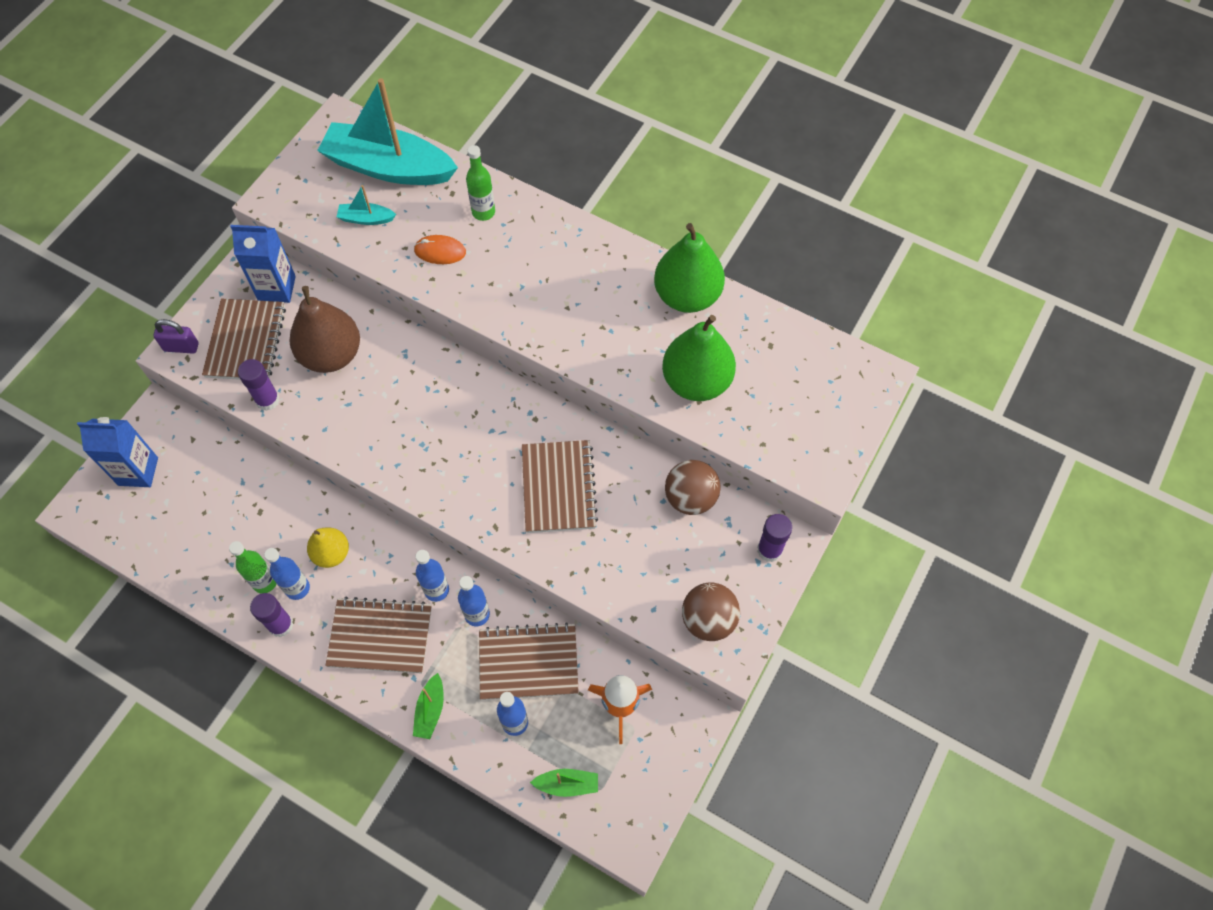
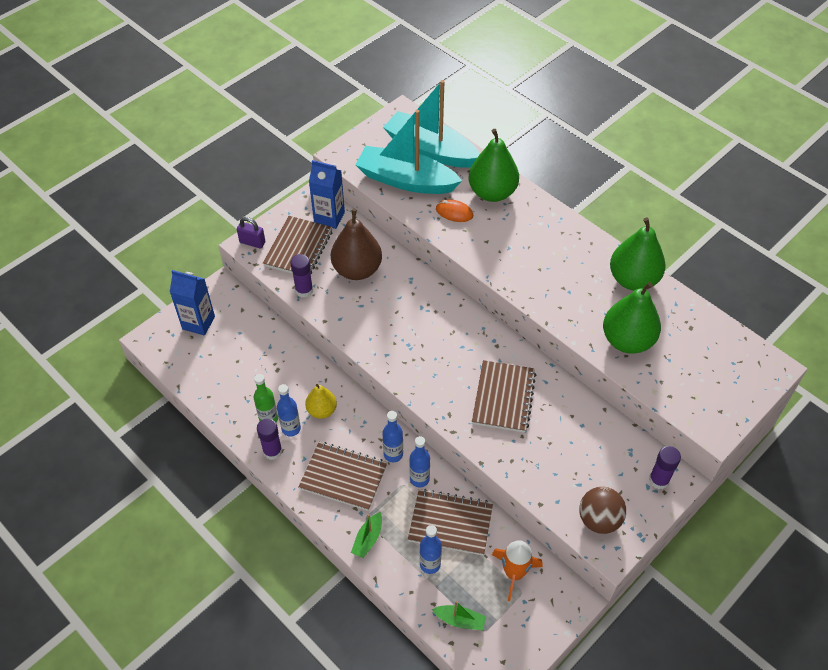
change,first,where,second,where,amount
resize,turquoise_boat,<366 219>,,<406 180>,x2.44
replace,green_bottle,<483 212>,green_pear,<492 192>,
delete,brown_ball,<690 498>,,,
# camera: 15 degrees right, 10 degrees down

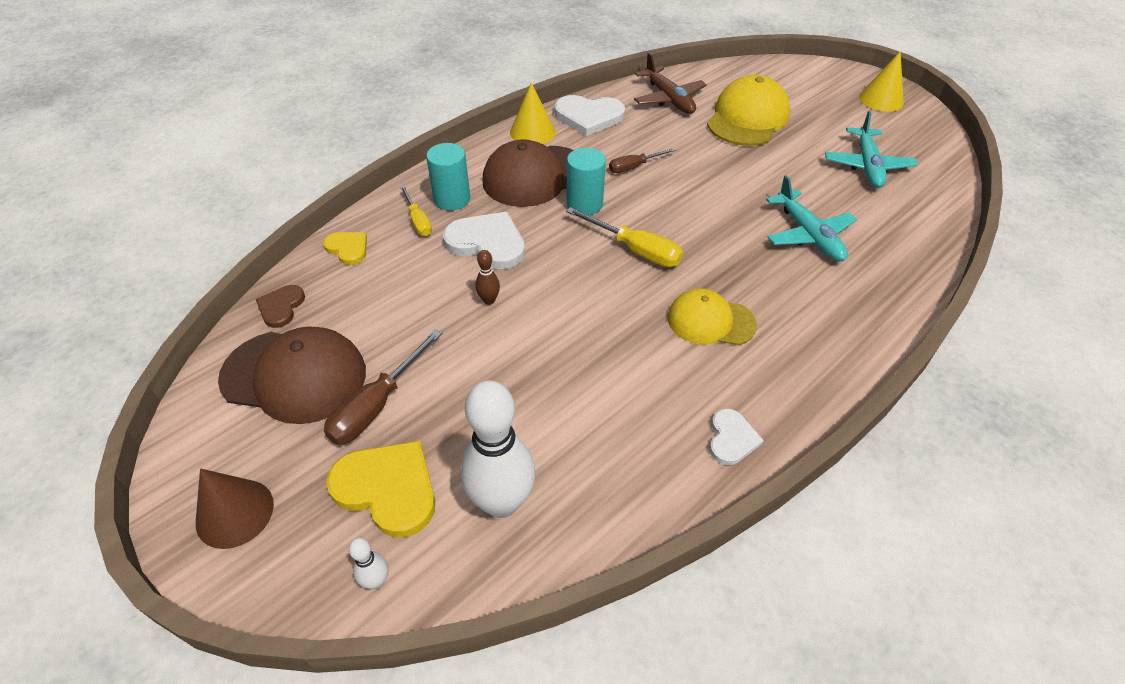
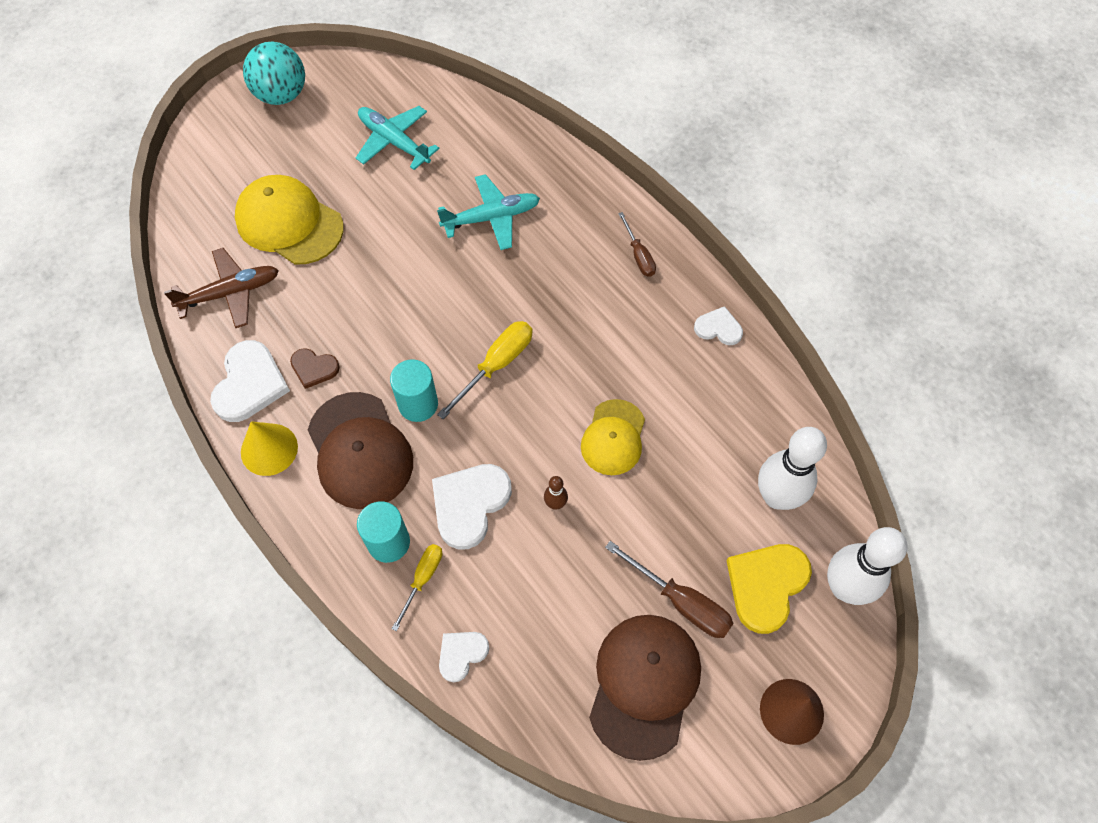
change,first,where,second,where,amount
replace,yellow_cone,<881 100>,turquoise_ball,<281 95>,
move,brown_heart,<281 307>,,<314 368>,
rotate,turquoise_plane,<867 165>,,<394 142>,150 degrees counterclockwise
rotate,yellow_screwdriver,<418 221>,,<423 579>,45 degrees counterclockwise
recolor,yellow_heart,<348 248>,white_heart,<461 654>,
move,yellow_cap,<710 321>,,<613 437>,
move,brown_screwdriver,<634 167>,,<639 255>,
resize,white_bowling_pin,<376 581>,,<844 587>,x2.30
# camera: 85 degrees left, 15 degrees up

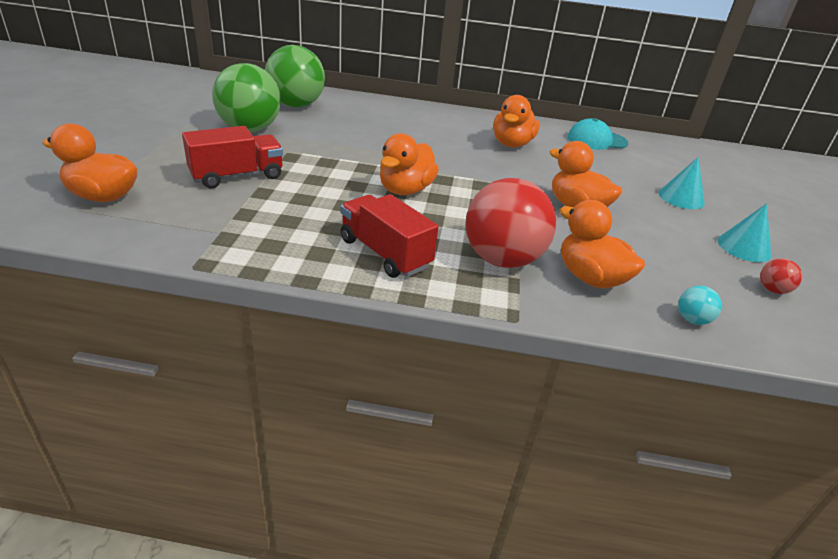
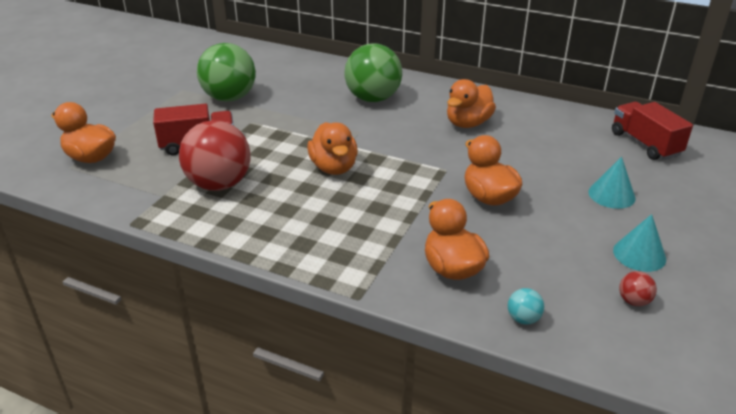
change,first,where,second,where,amount
move,red_ball,<502 260>,,<219 184>,
rotate,orange_duck,<405 190>,,<334 167>,60 degrees counterclockwise
move,green_ball,<296 105>,,<373 98>,
move,red_truck,<385 253>,,<645 144>,
delete,turquoise_cap,<596 140>,,,
# camera: 20 degrees right, 0 degrees up

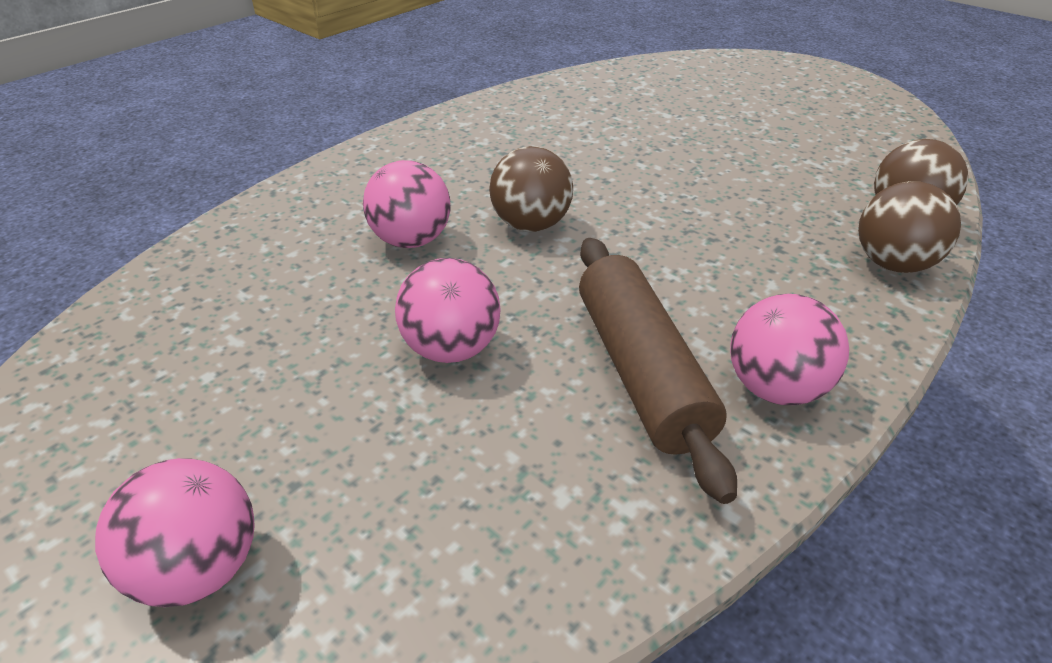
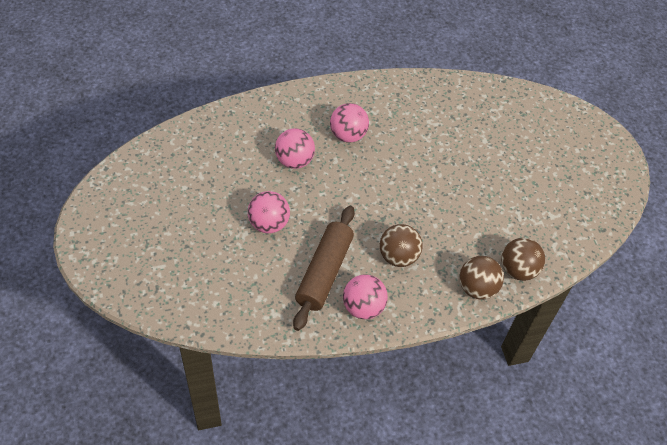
change,first,where,second,where,amount
move,pink_ball,<199 568>,,<348 135>,
move,brown_ball,<531 225>,,<398 256>,
# camera: 30 degrees right, 15 degrees up

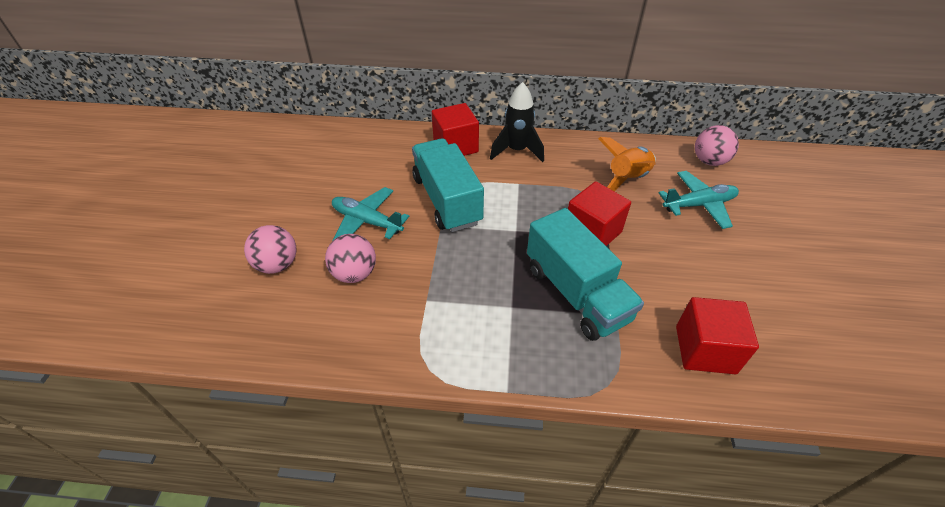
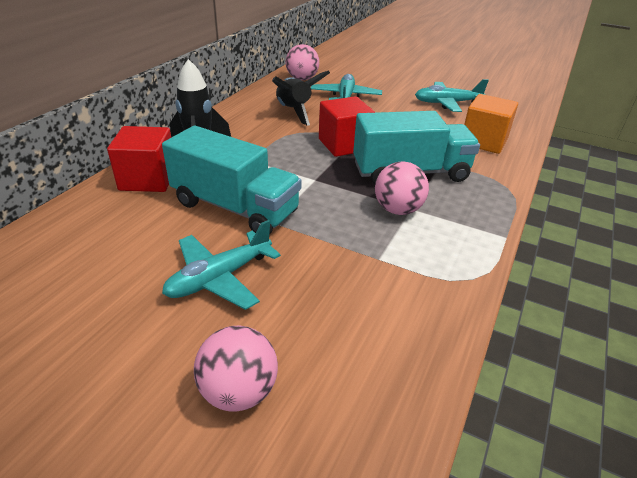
change,first,where,second,where,amount
rotate,turquoise_truck,<447 200>,,<235 208>,150 degrees counterclockwise
recolor,orange_rocket,<627 180>,black_rocket,<294 112>,
move,pink_ball,<355 274>,,<398 210>,
insert,,,turquoise_plane,<447 103>,
recolor,red_cube,<705 349>,orange_cube,<483 141>,
# camera: 70 degrees left, 10 degrees down

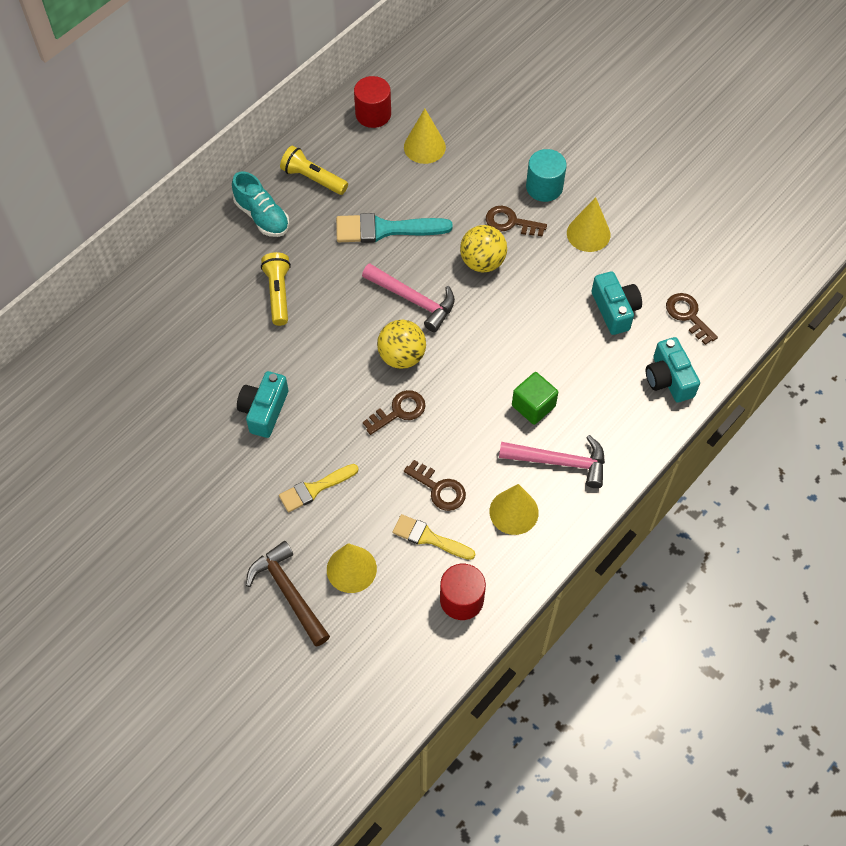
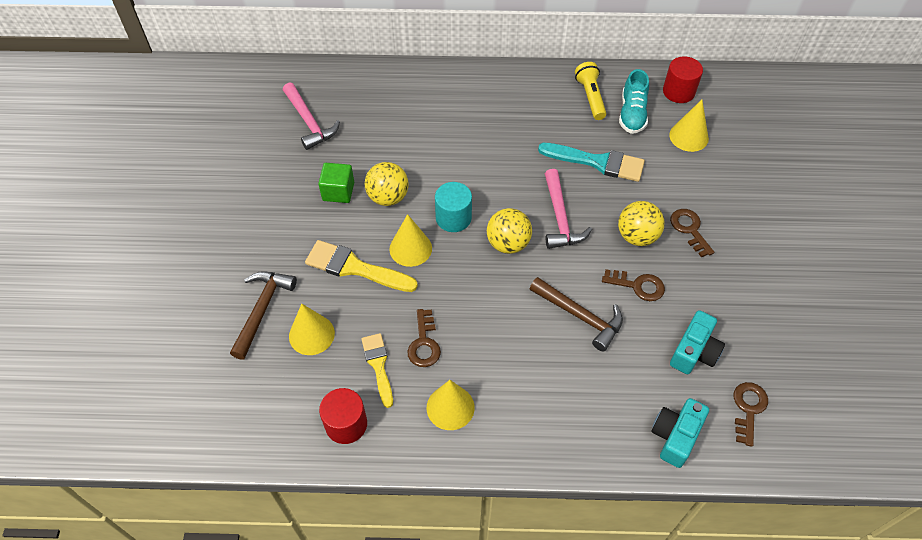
change,first,where,second,where,amount
move,pink_hammer,<560 462>,,<309 122>,
resize,yellow_brush,<315 489>,,<355 268>,x1.54
move,green_cube,<533 406>,,<338 191>,
replace,turquoise_camera,<264 410>,yellow_ball,<388 197>,
move,yellow_cone,<588 233>,,<410 248>,
move,turquoise_cylinder,<544 187>,,<453 218>,
insert,,,brown_hammer,<580 316>,
rotate,turquoise_brush,<385 229>,,<597 162>,150 degrees clockwise
move,brown_key,<399 411>,,<638 286>,
move,turquoise_shoe,<262 216>,,<632 114>,
delete,yellow_flashlight,<278 293>,,,
# camera: 50 degrees right, 5 degrees down

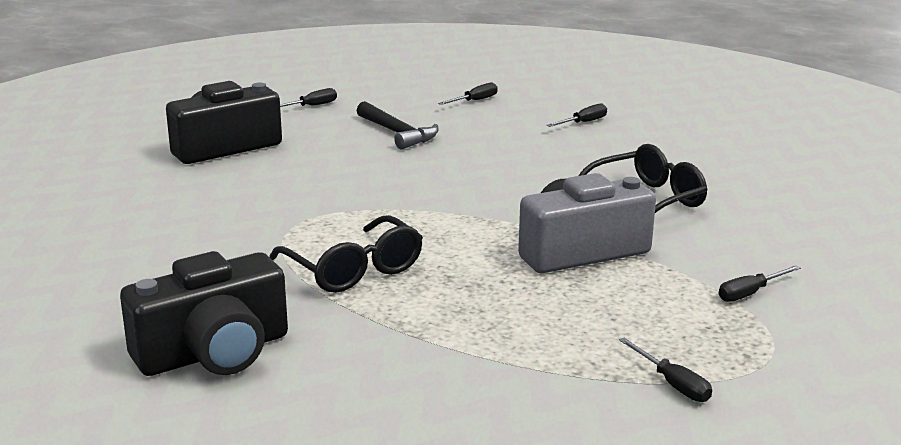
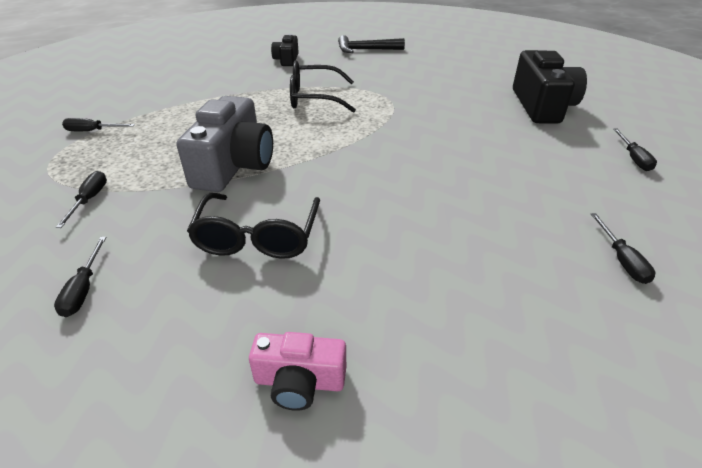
change,first,where,second,where,amount
move,black_screwdriver,<583 123>,,<84 289>,
insert,,,pink_camera,<299 381>,
resize,black_camera,<214 352>,,<287 60>,x0.54
move,black_hammer,<397 133>,,<366 50>,
# camera: 125 degrees right, 15 degrees up

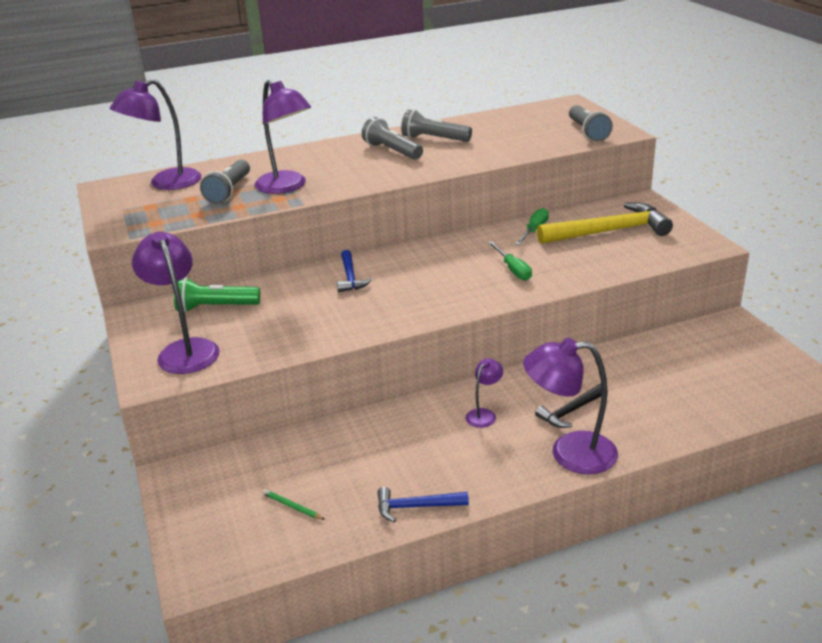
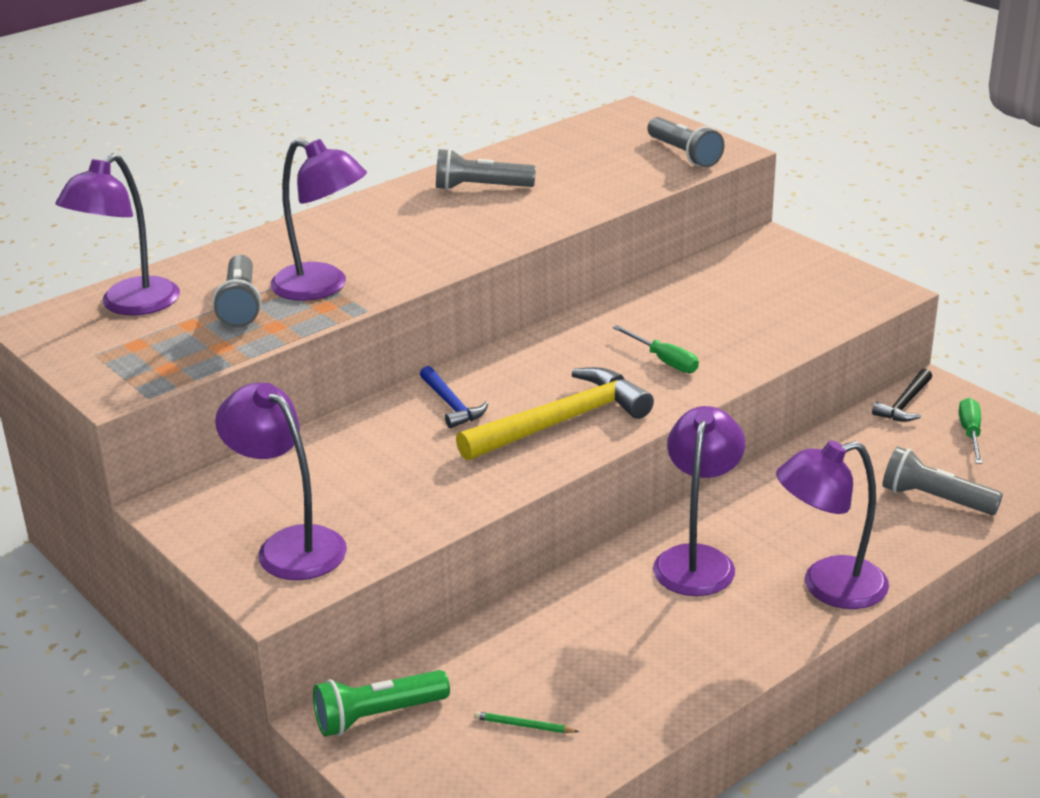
change,first,where,second,where,amount
move,green_flashlight,<215 307>,,<377 716>,
move,yellow_hammer,<609 231>,,<561 421>,
resize,purple_lamp,<484 414>,,<697 559>,x2.00
move,black_hammer,<570 411>,,<905 404>,
move,grey_flashlight,<392 151>,,<935 499>,
move,green_screwdriver,<534 230>,,<970 434>,
delete,blue_hammer,<416 507>,,,
# camera: 20 degrees left, 0 degrees up

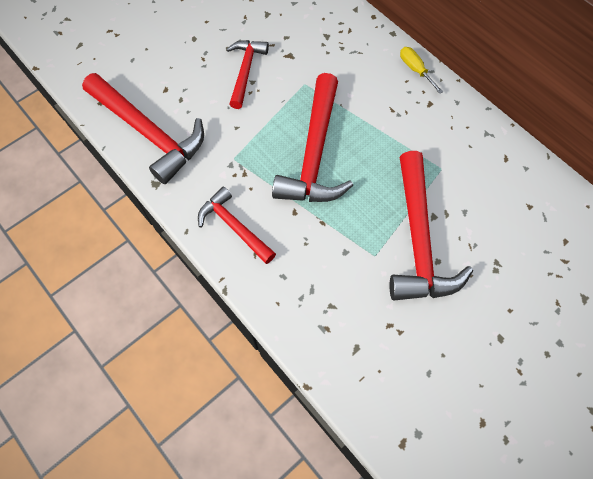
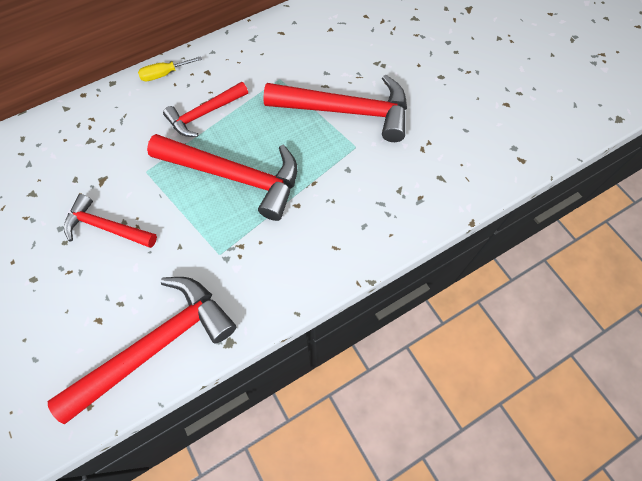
change,first,where,second,where,amount
move,red_hammer,<234 226>,,<204 114>,
# camera: 80 degrees left, 0 degrees up

